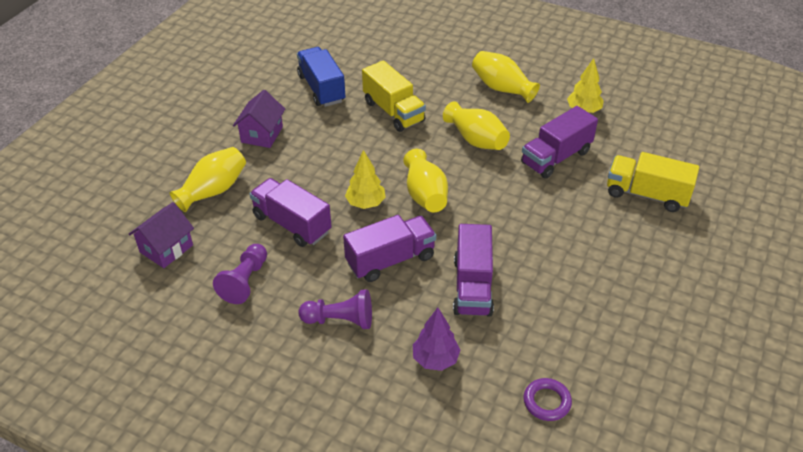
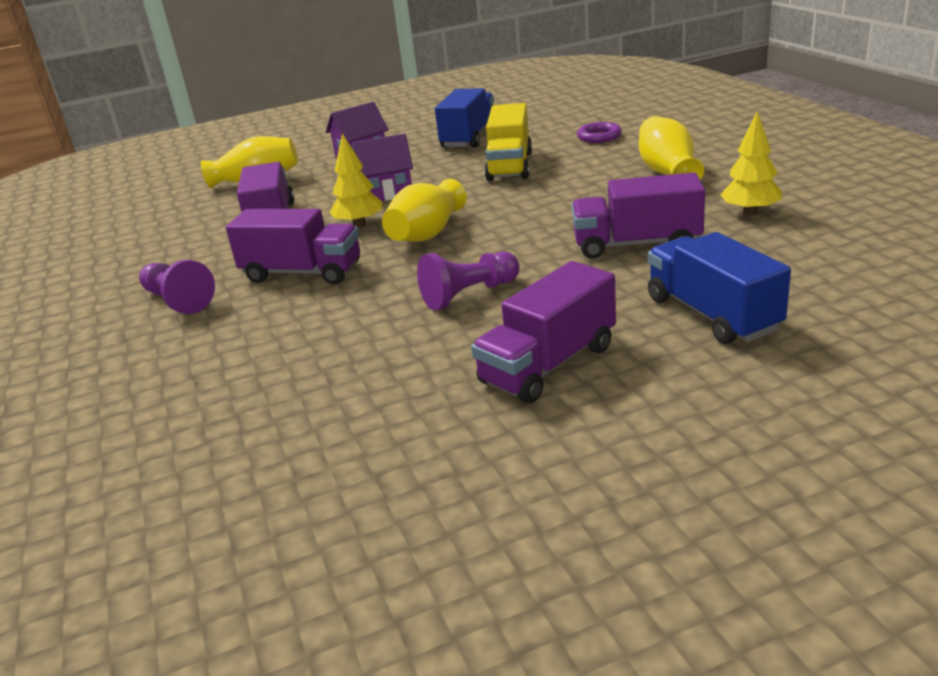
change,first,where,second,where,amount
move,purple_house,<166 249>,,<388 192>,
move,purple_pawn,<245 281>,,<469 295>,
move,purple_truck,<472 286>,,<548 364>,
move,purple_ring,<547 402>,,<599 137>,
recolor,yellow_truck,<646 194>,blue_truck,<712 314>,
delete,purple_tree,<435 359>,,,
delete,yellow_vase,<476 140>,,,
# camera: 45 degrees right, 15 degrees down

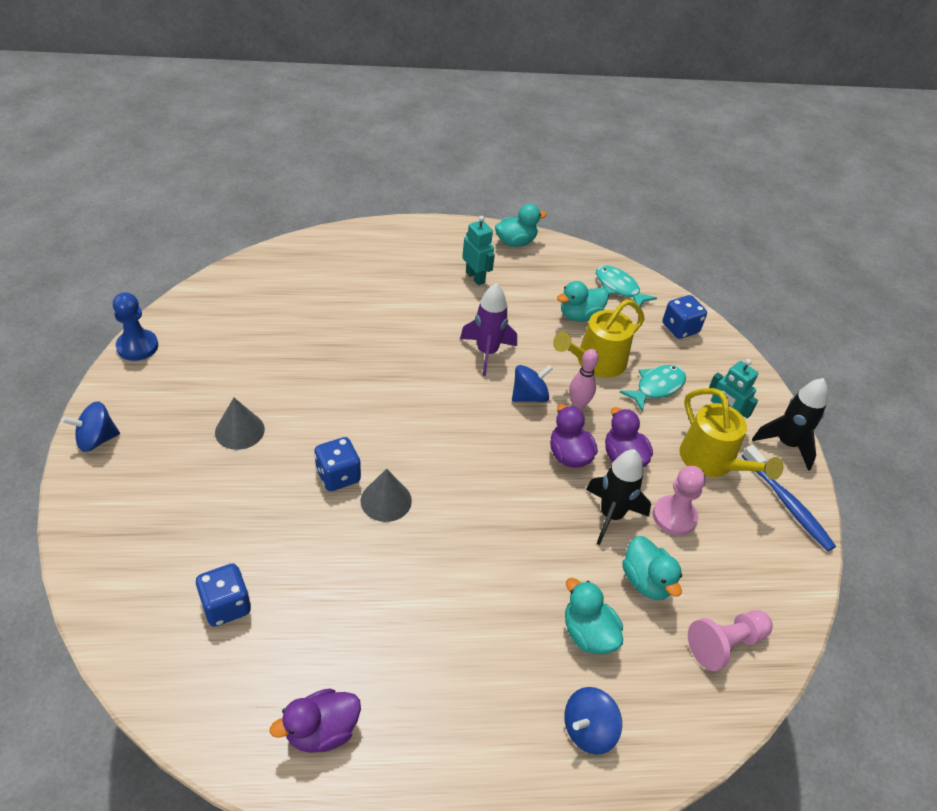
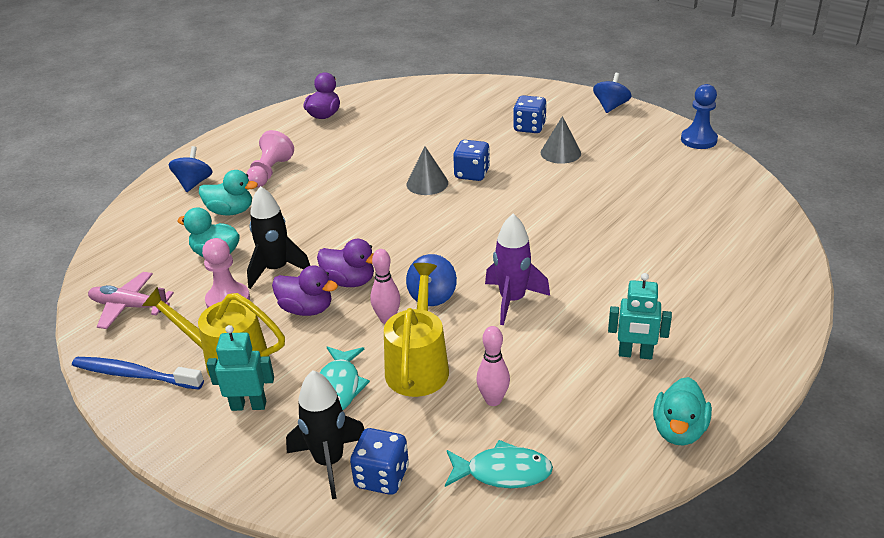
change,first,where,second,where,amount
insert,,,pink_plane,<129 306>,
move,pink_pawn,<725 644>,,<270 172>,
move,black_rocket,<786 444>,,<329 462>,
replace,turquoise_duck,<580 316>,pink_bowling_pin,<493 400>,
move,blue_dice,<226 606>,,<529 127>,
# camera: 140 degrees right, 10 degrees down

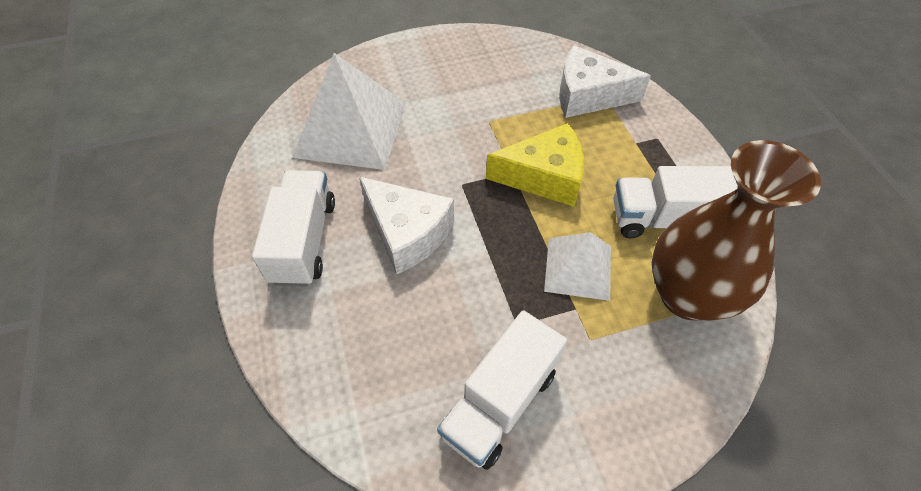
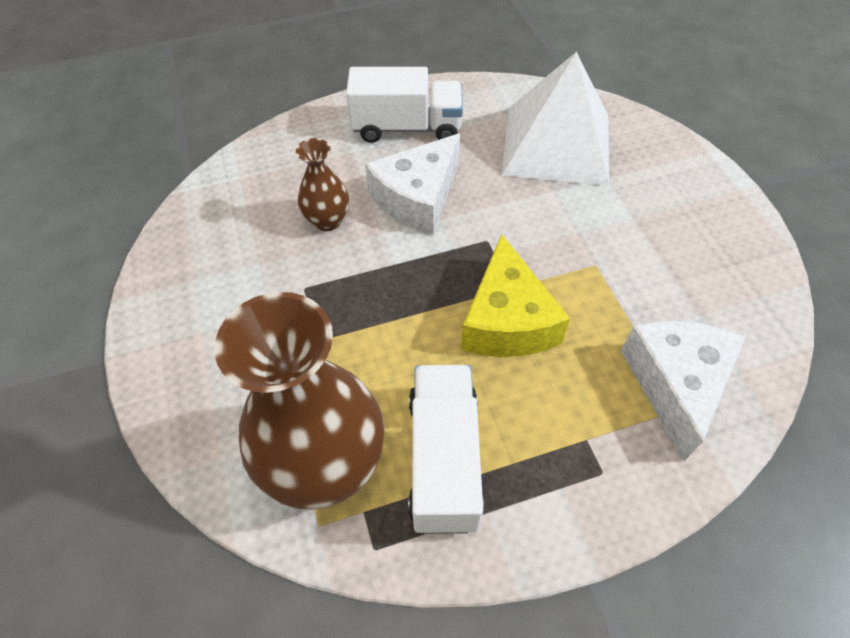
change,first,where,second,where,amount
insert,,,brown_vase,<327 220>,
delete,white_truck,<500 402>,,,
delete,white_pyramid,<578 268>,,,
# camera: 90 degrees right, 0 degrees up

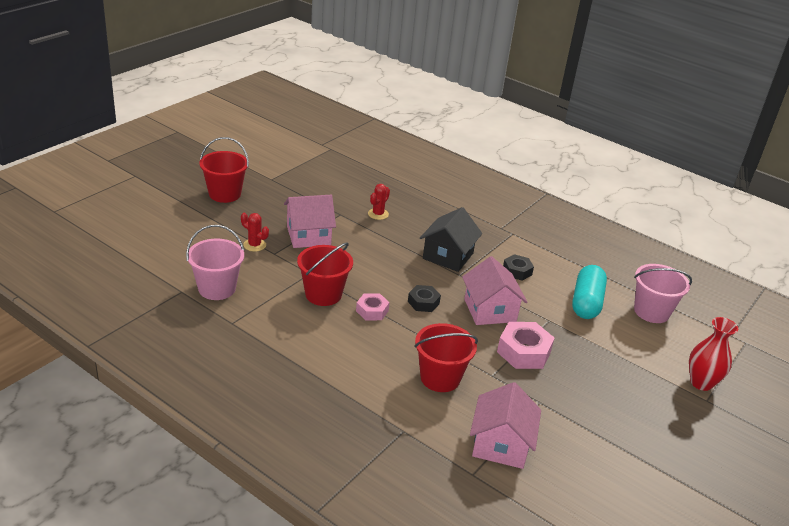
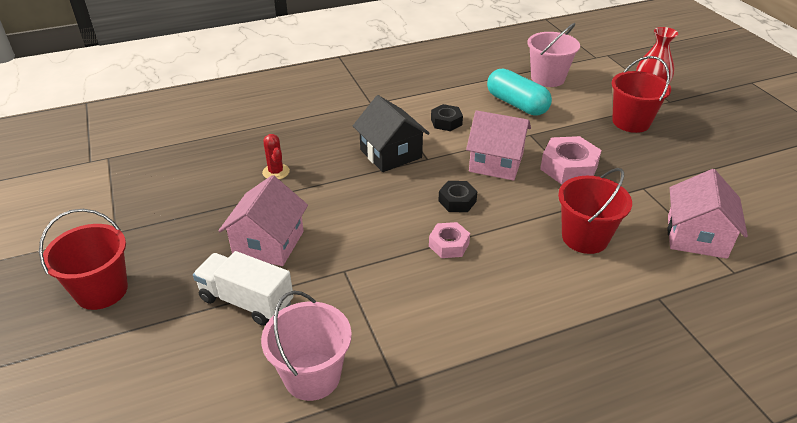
change,first,where,second,where,amount
replace,red_cactus,<254 245>,white_truck,<246 301>,
move,red_bucket,<323 294>,,<631 122>,
rotate,pink_house,<500 444>,,<696 236>,60 degrees clockwise
# camera: 55 degrees left, 5 degrees up

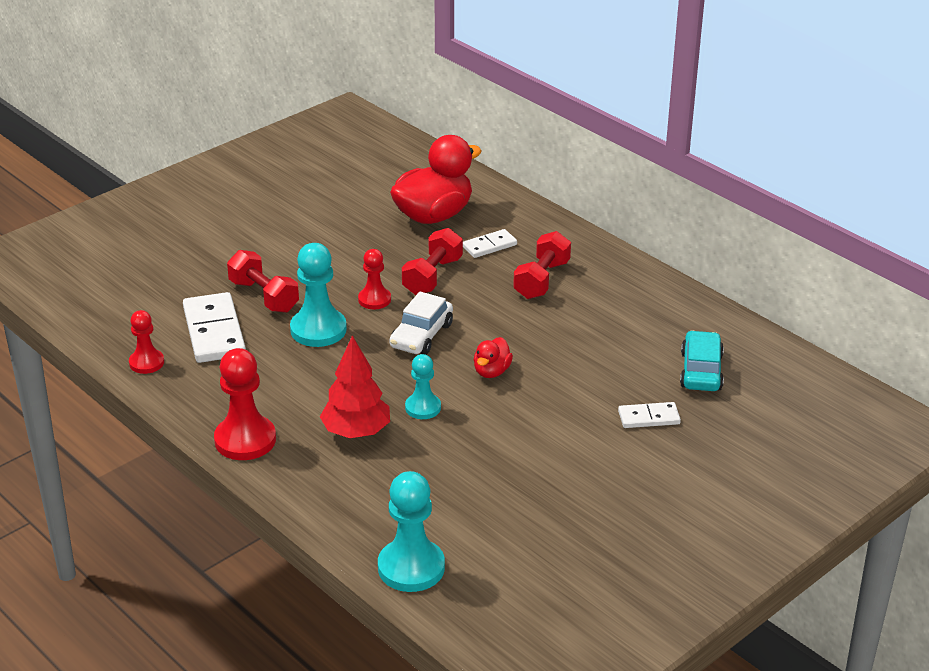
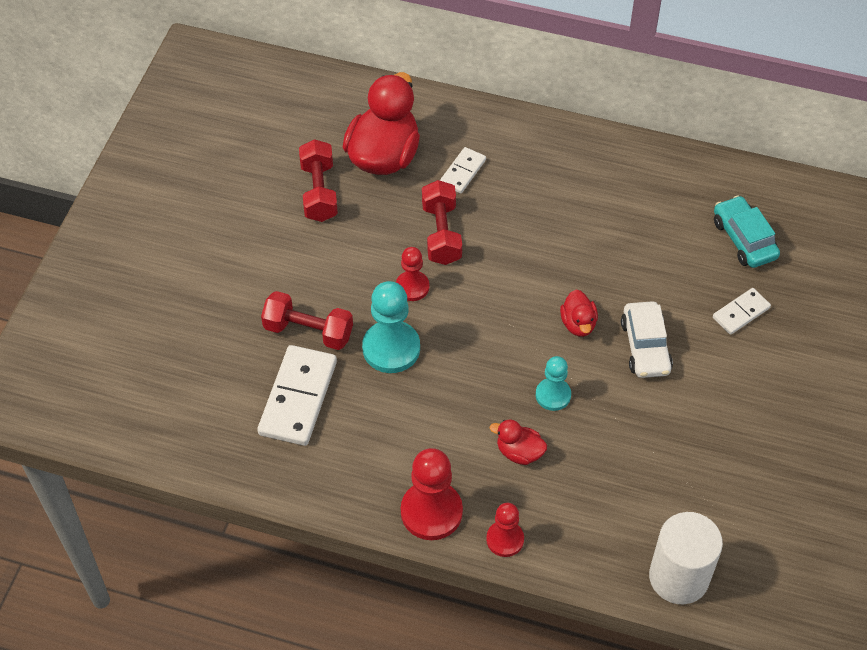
change,first,where,second,where,amount
rotate,white_domino,<214 332>,,<298 398>,60 degrees clockwise
move,red_dumbbell,<542 280>,,<319 192>,
move,red_pawn,<146 363>,,<505 539>,
replace,red_tree,<356 432>,red_duck,<519 452>,
move,white_car,<421 336>,,<645 347>,
replace,turquoise_pawn,<411 568>,white_cylinder,<678 577>,
# camera: 30 degrees left, 20 degrees up

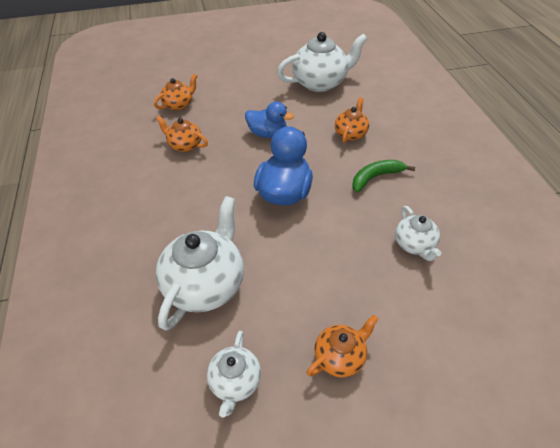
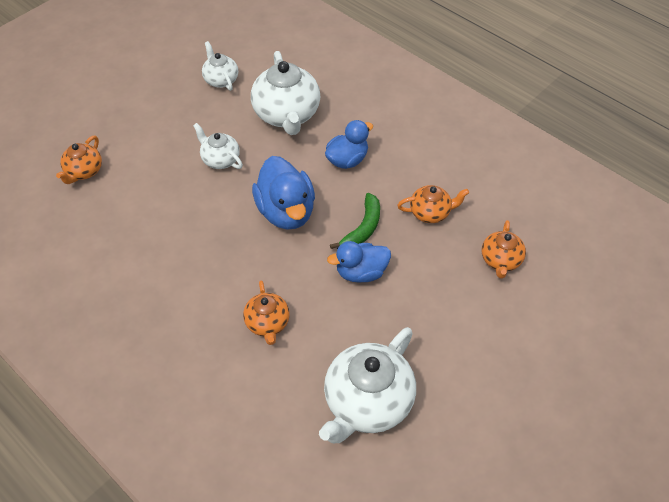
change,first,where,second,where,amount
move,orange_teapot,<340 357>,,<84 171>,
move,white_teapot,<414 245>,,<220 159>,
insert,,,blue_duck,<347 160>,
move,green_banana,<376 177>,,<363 228>,
# camera: 145 degrees right, 5 degrees up

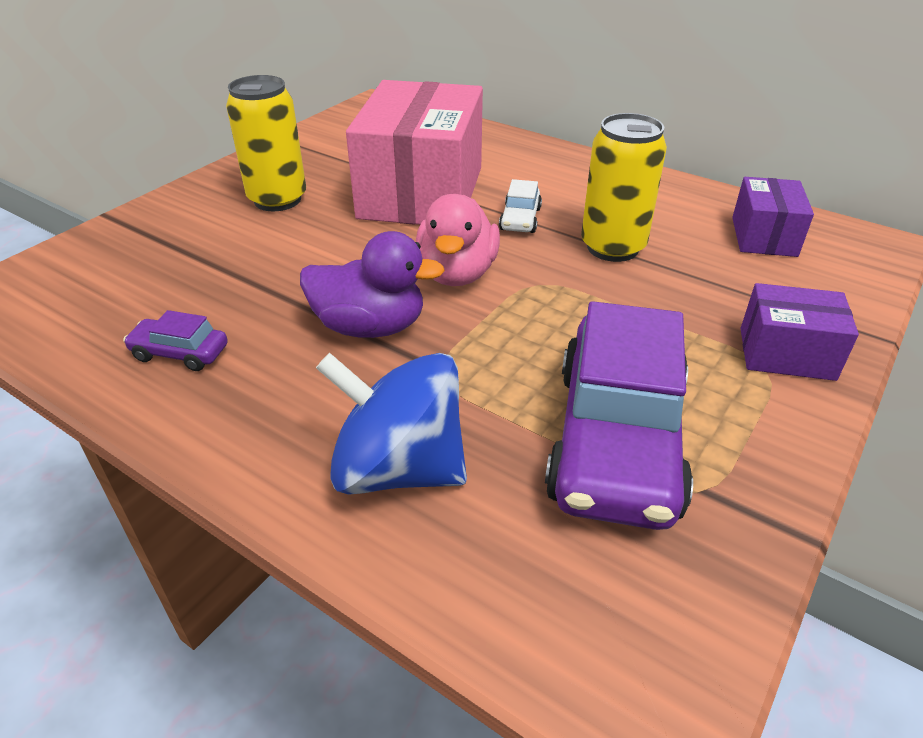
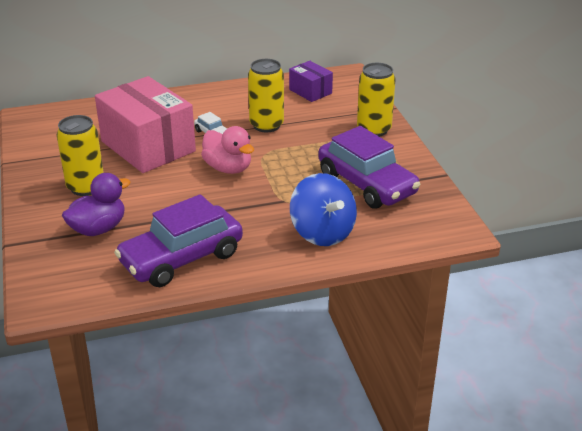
change,first,where,second,where,amount
move,purple_duck,<370 327>,,<98 229>,
resize,purple_car,<180 353>,,<181 258>,x2.38
rotate,blue_spinning_top,<398 468>,,<322 232>,90 degrees counterclockwise
replace,purple_box,<786 354>,yellow_can,<374 129>,
# camera: 50 degrees left, 5 degrees down

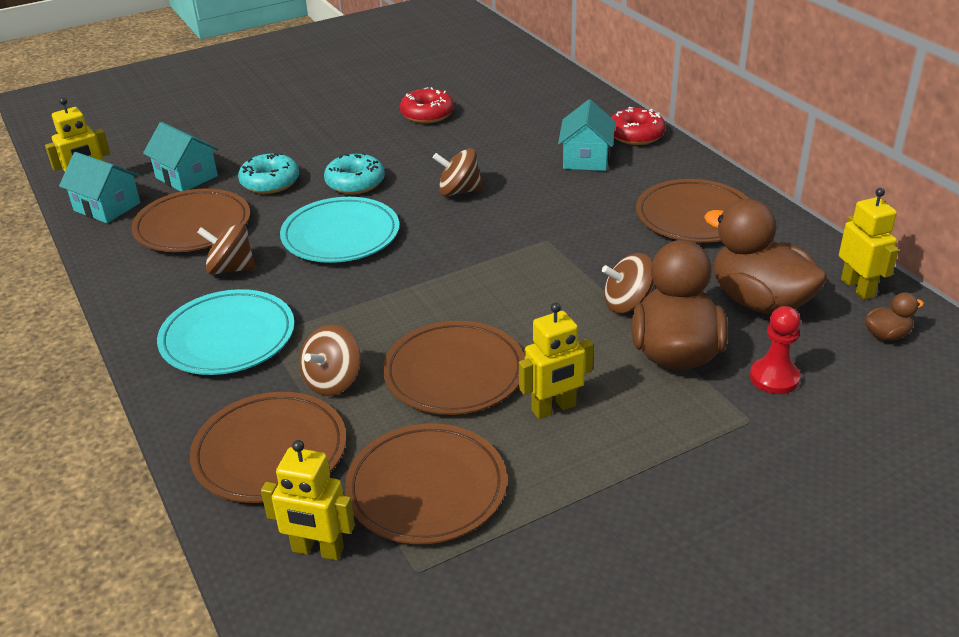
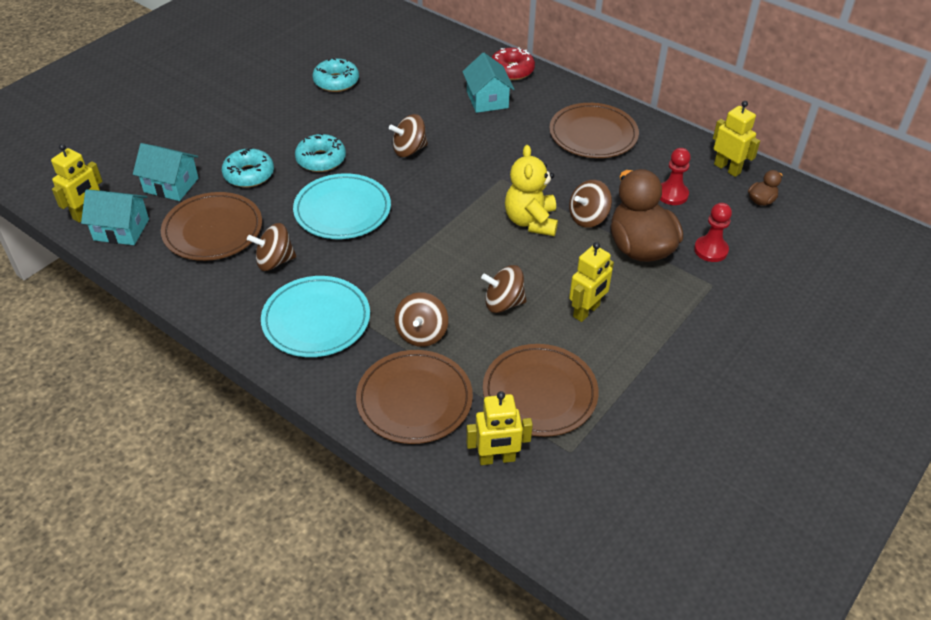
change,first,where,second,where,amount
recolor,red_donut,<427 114>,turquoise_donut,<336 81>,
replace,brown_plate,<454 373>,brown_spinning_top,<503 303>,
insert,,,yellow_teddy_bear,<531 221>,
replace,brown_duck,<759 302>,red_pawn,<672 194>,
# camera: 25 degrees left, 10 degrees up

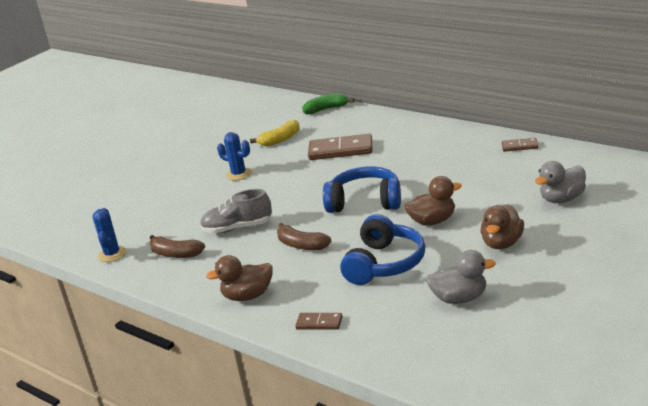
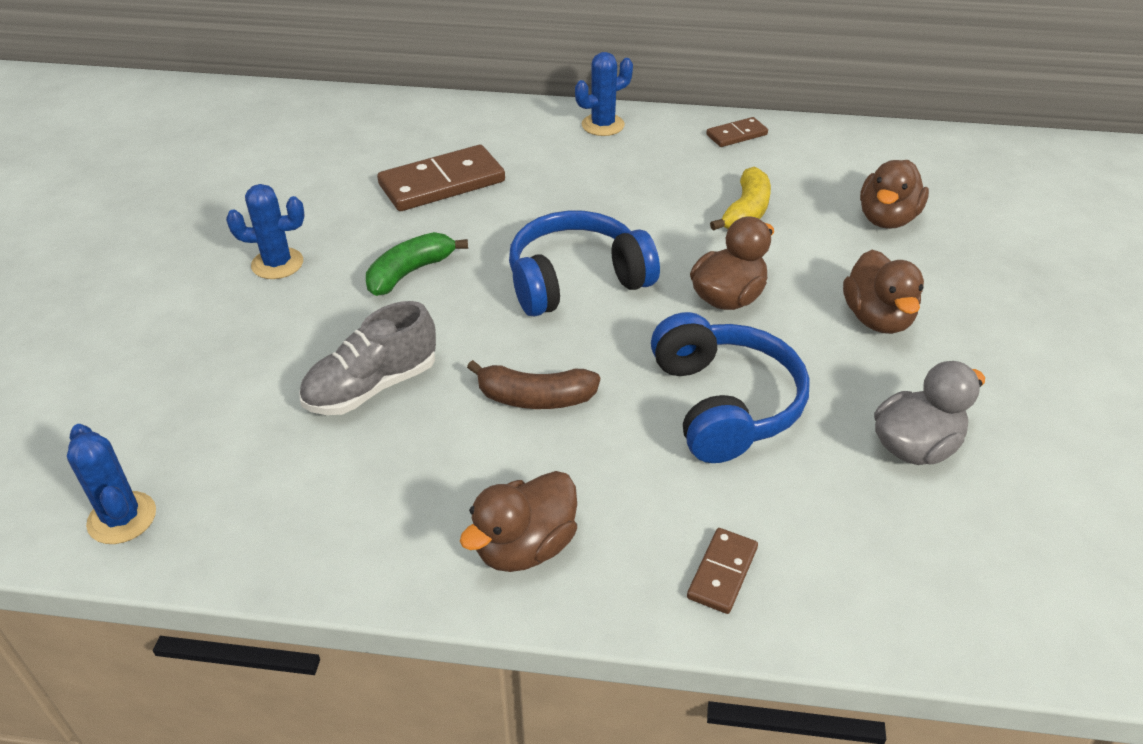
change,first,where,second,where,amount
move,green_banana,<326 109>,,<410 272>,
insert,,,blue_cactus,<602 125>,
rotate,brown_domino,<319 323>,,<722 573>,45 degrees counterclockwise
move,yellow_banana,<280 140>,,<746 212>,
recolor,grey_duck,<562 199>,brown_duck,<887 219>,
delete,brown_banana,<175 254>,,,
# camera: 35 degrees left, 15 degrees up

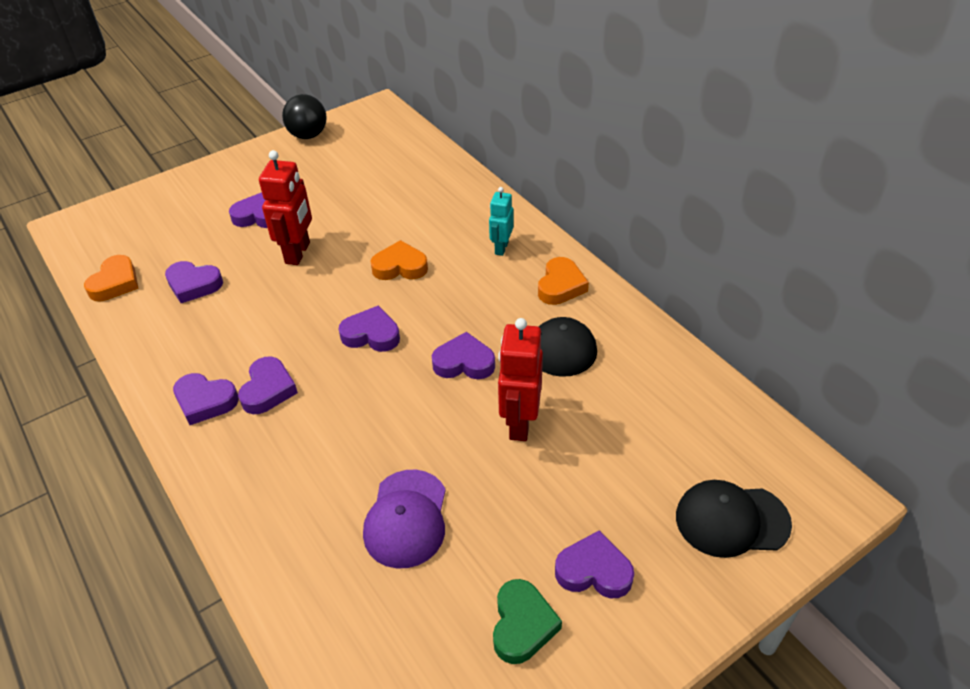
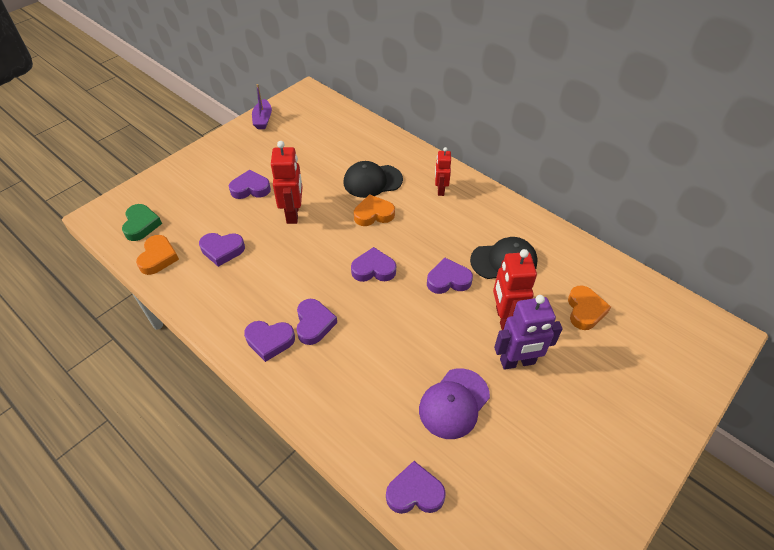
change,first,where,second,where,amount
move,green_heart,<522 625>,,<141 225>,
replace,black_ball,<308 135>,purple_boat,<263 119>,
move,black_cap,<731 520>,,<372 181>,
move,purple_heart,<594 571>,,<415 492>,
rotate,purple_cap,<406 518>,,<454 403>,45 degrees clockwise
recolor,turquoise_robot,<501 248>,red_robot,<440 190>,
insert,,,purple_robot,<517 362>,
move,orange_heart,<561 286>,,<585 310>,
# camera: 15 degrees left, 5 degrees up

